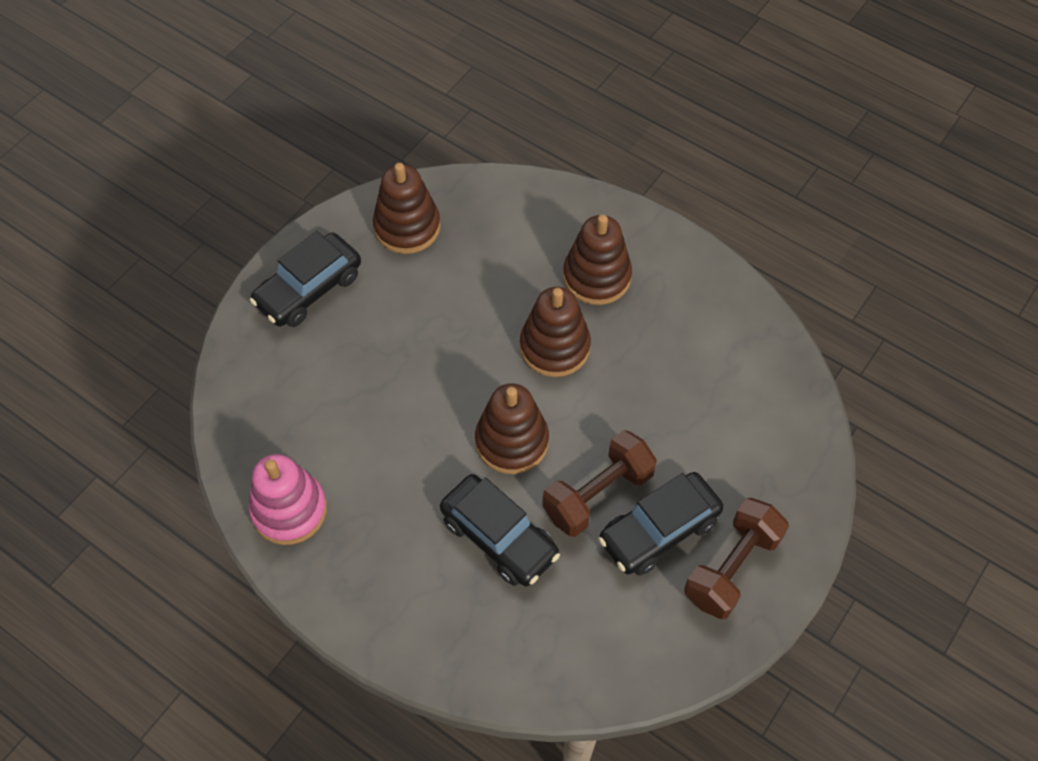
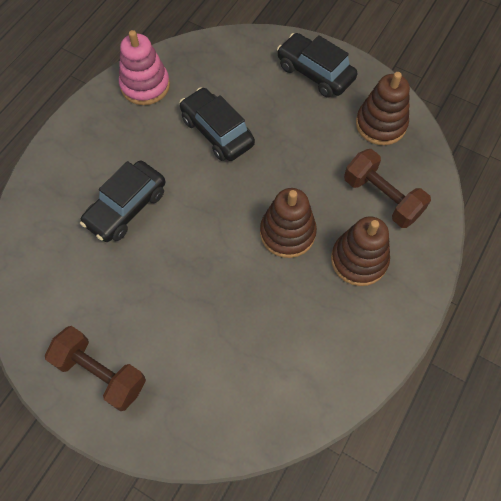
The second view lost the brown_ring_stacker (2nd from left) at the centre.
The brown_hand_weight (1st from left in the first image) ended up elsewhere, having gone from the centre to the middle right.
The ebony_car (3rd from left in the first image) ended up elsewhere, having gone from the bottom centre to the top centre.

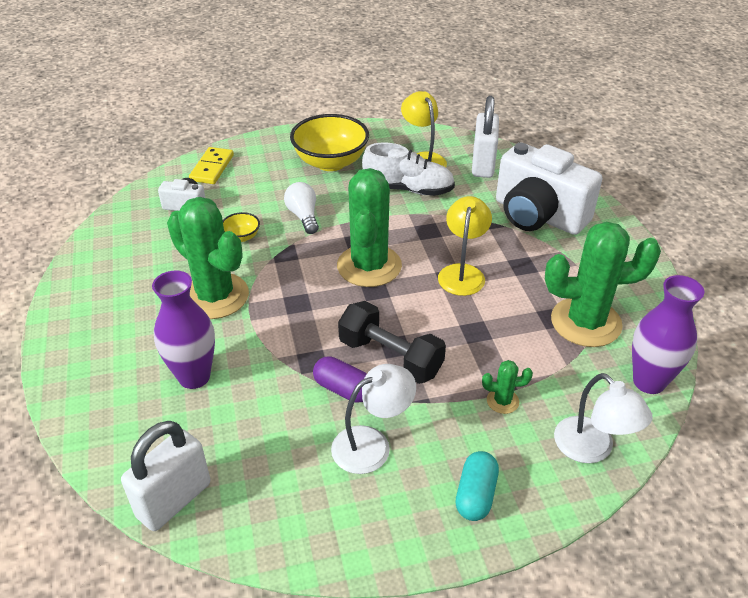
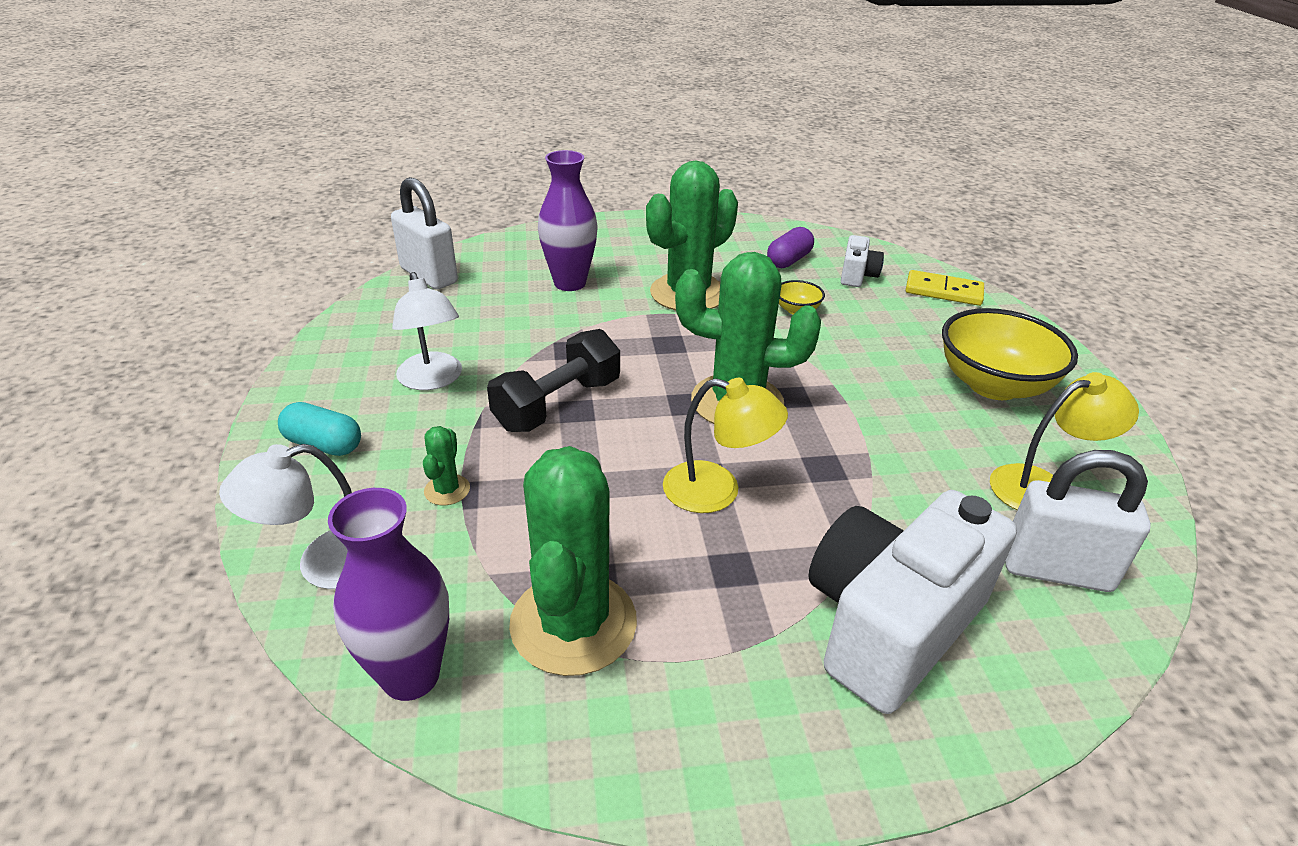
The second view lost the white_lightbulb at the centre.
The second view lost the white_lace-up_shoe at the top centre.
The violet_pill_shape ended up elsewhere, having gone from the centre to the top centre.

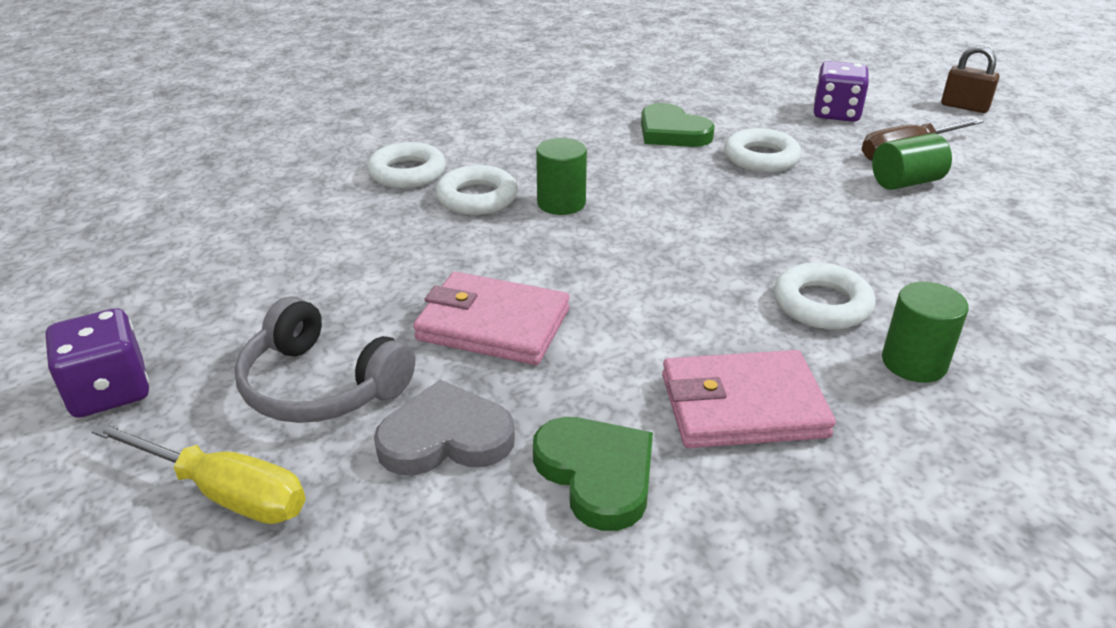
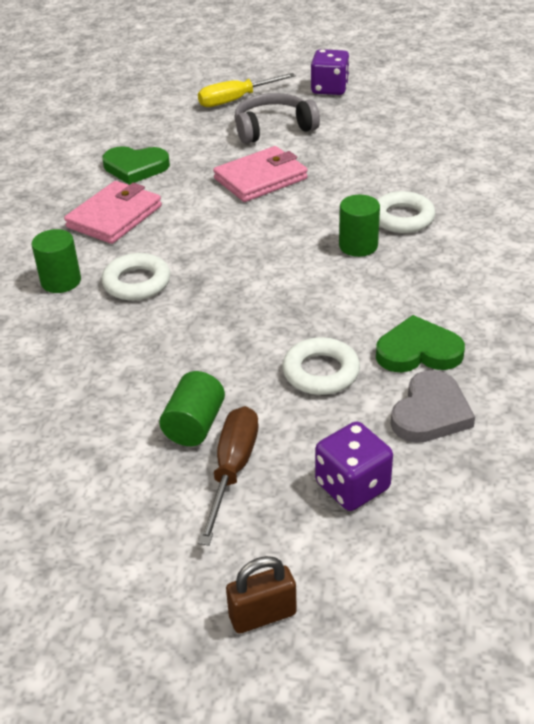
The second view lost the white_hoop (1st from left) at the top centre.
The gray_heart_shape ended up elsewhere, having gone from the bottom centre to the middle right.

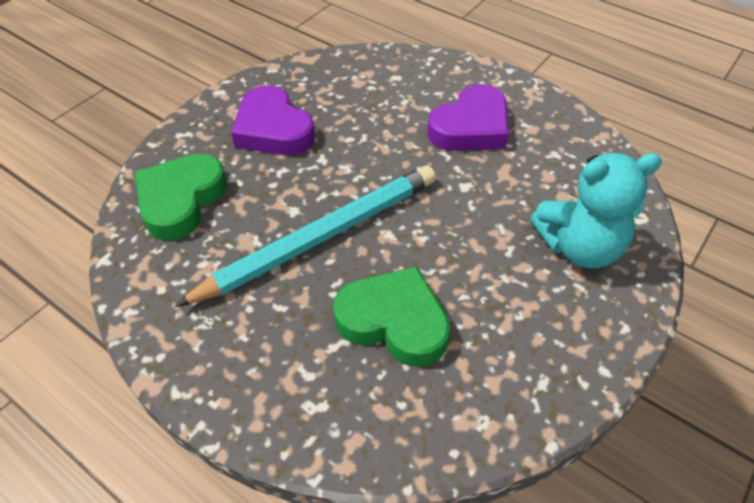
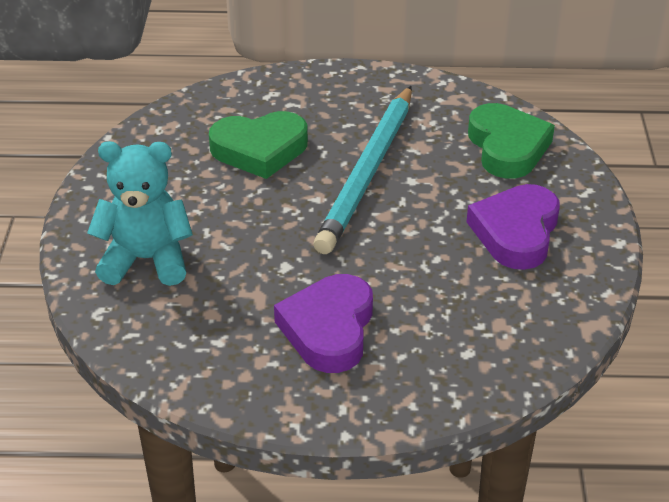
The violet_heart_shape (1st from left in the first image) at the top centre ended up facing another way, 90 degrees counterclockwise from before.
The teal_stuffed_bear at the middle right ended up facing another way, 45 degrees clockwise from before.

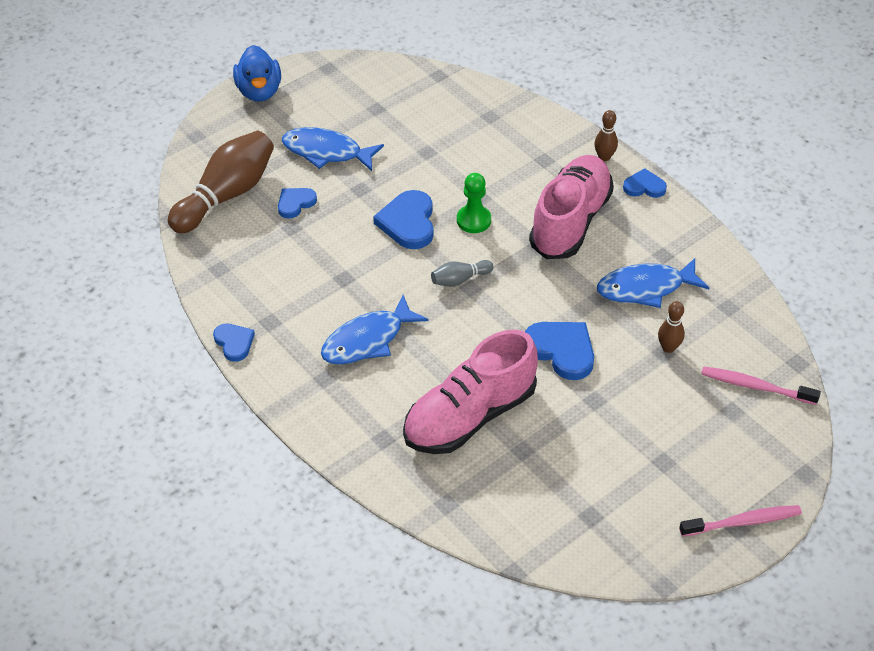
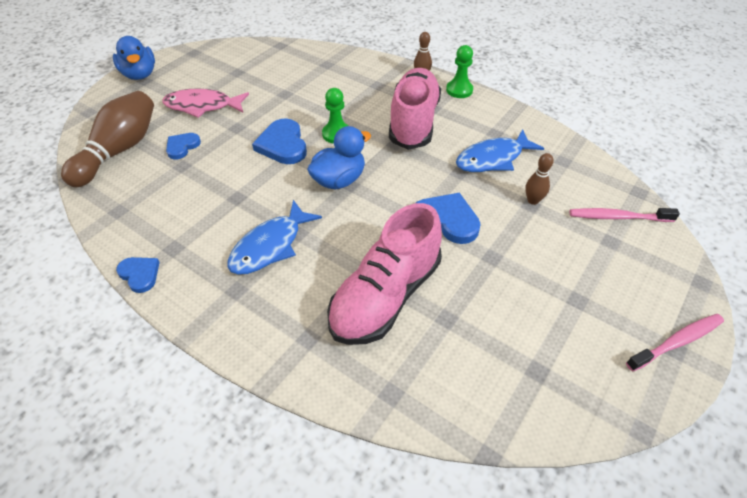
Where the gray_tenpin stood at the centre, the royal_blue_duck (2nd from left) came to stand at the top centre.
Where the royal_blue_heart_shape (5th from left) stood at the top right, the green_chess_pawn (2nd from left) came to stand at the top centre.
What was the royal_blue_fish (1st from left) at the top centre turned into the pink_fish at the top left.

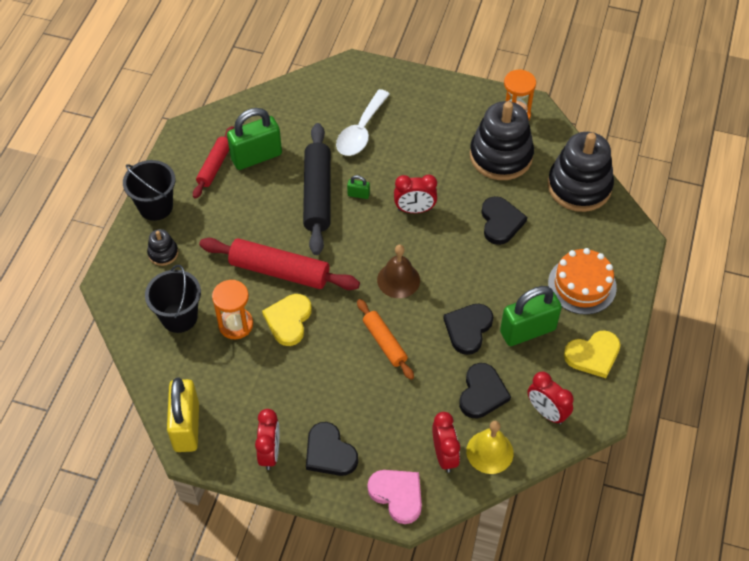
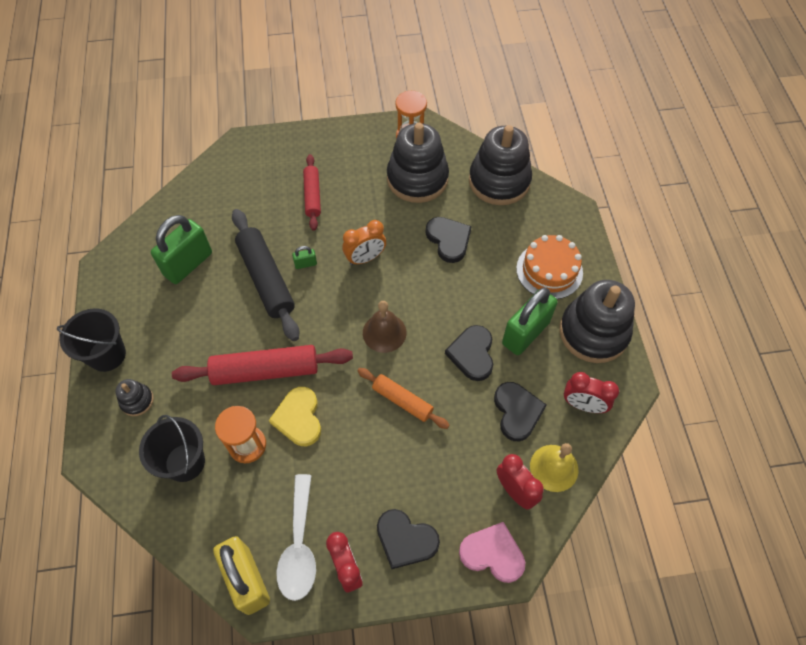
The crimson_dough_roller (1st from left in the first image) ended up elsewhere, having gone from the top left to the top centre.
The white_spoon ended up elsewhere, having gone from the top centre to the bottom centre.
Where the bright_yellow_heart_shape (2nd from left) stood at the middle right, the ebony_ring_stacker (4th from left) came to stand at the middle right.
What was the crimson_bedside_clock (2nd from left) at the centre turned into the bright_orange_bedside_clock at the centre.

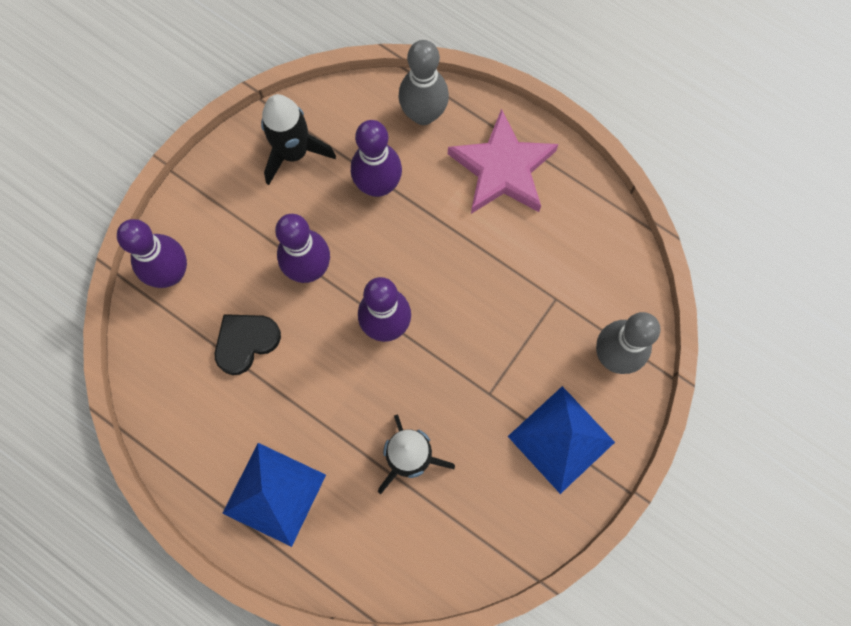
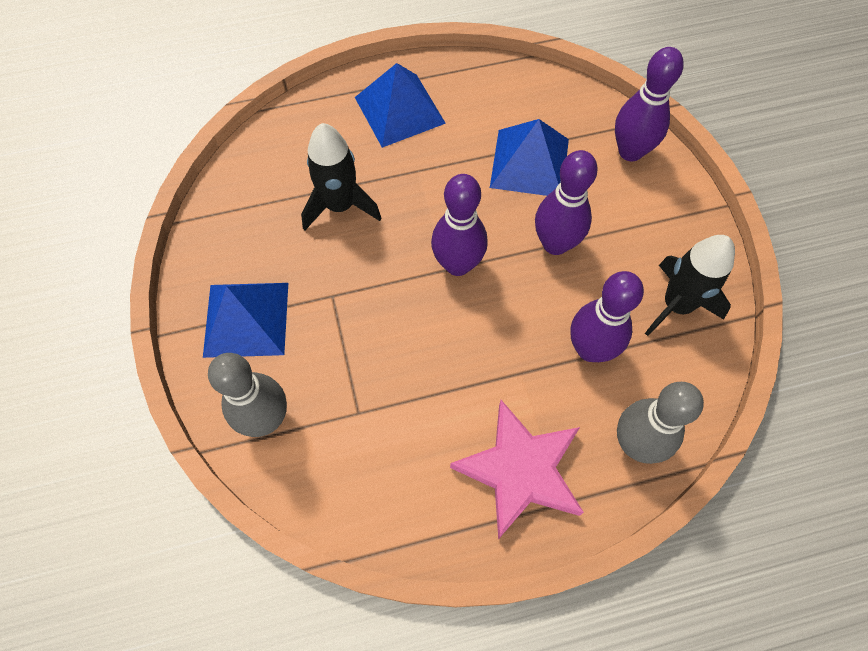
Where the ebony_heart_shape stood at the middle left, the royal_blue_pyramid (3rd from left) came to stand at the top centre.

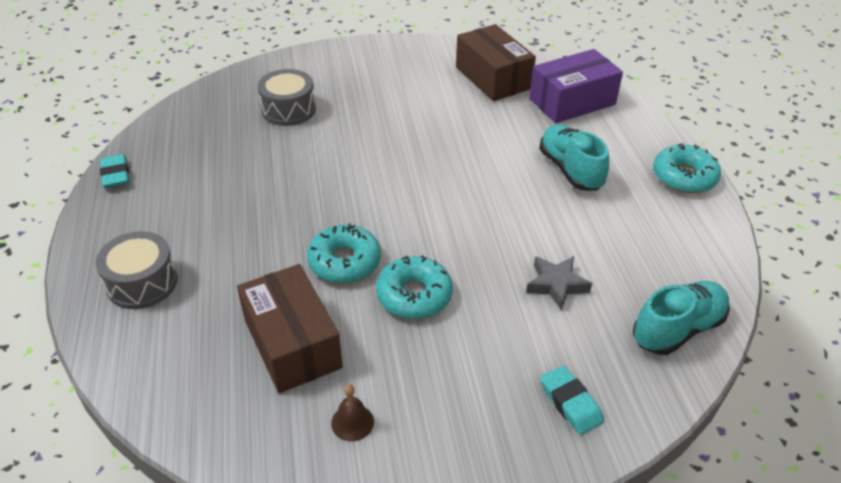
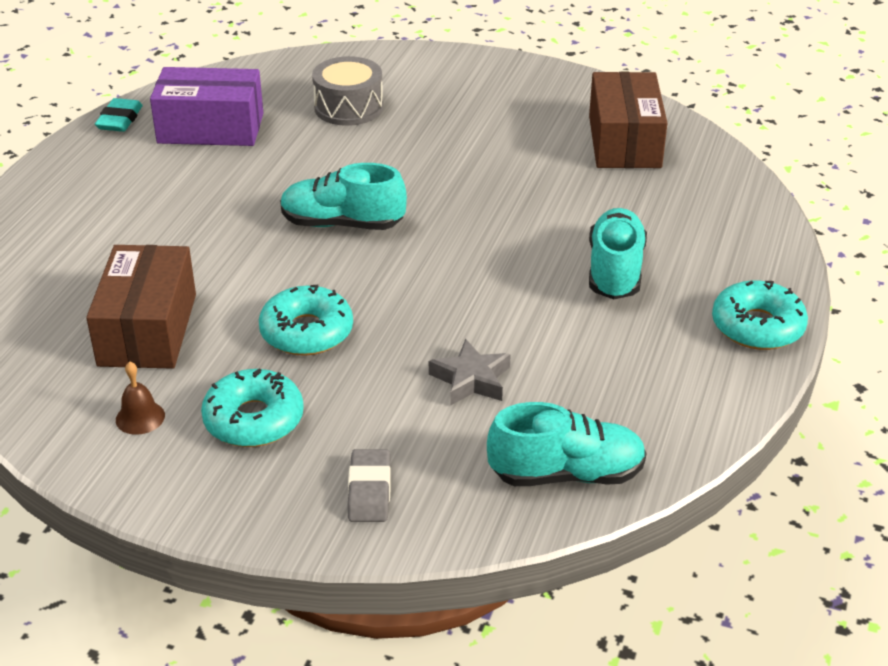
The second view lost the gray_drum (1st from left) at the middle left.
The second view gained the teal_lace-up_shoe (1st from left) at the top centre.
The teal_doughnut (1st from left) ended up elsewhere, having gone from the centre to the middle left.
The violet_box ended up elsewhere, having gone from the top right to the top left.
What was the teal_pencil_eraser (2nd from left) at the bottom right turned into the gray_pencil_eraser at the bottom centre.

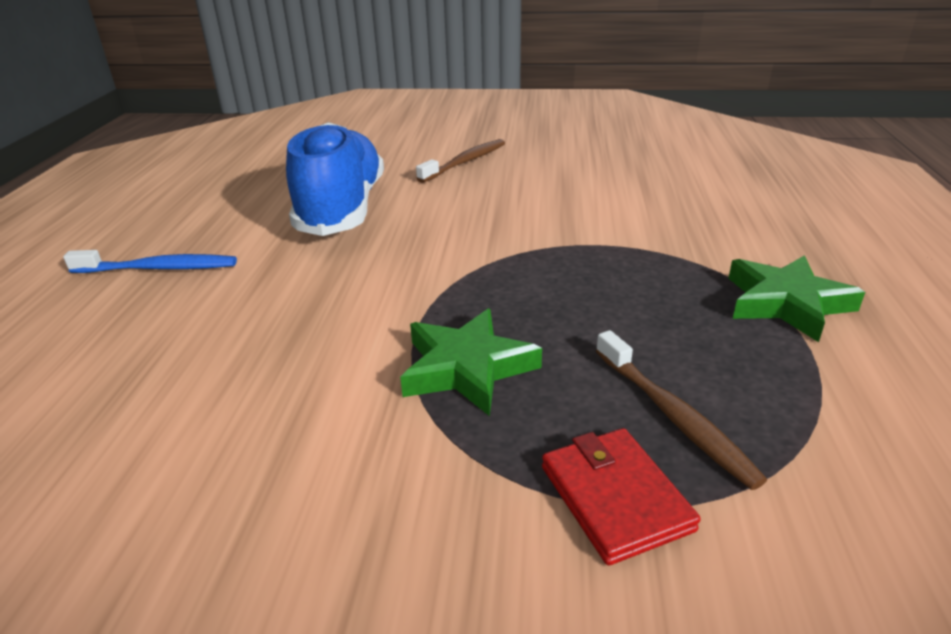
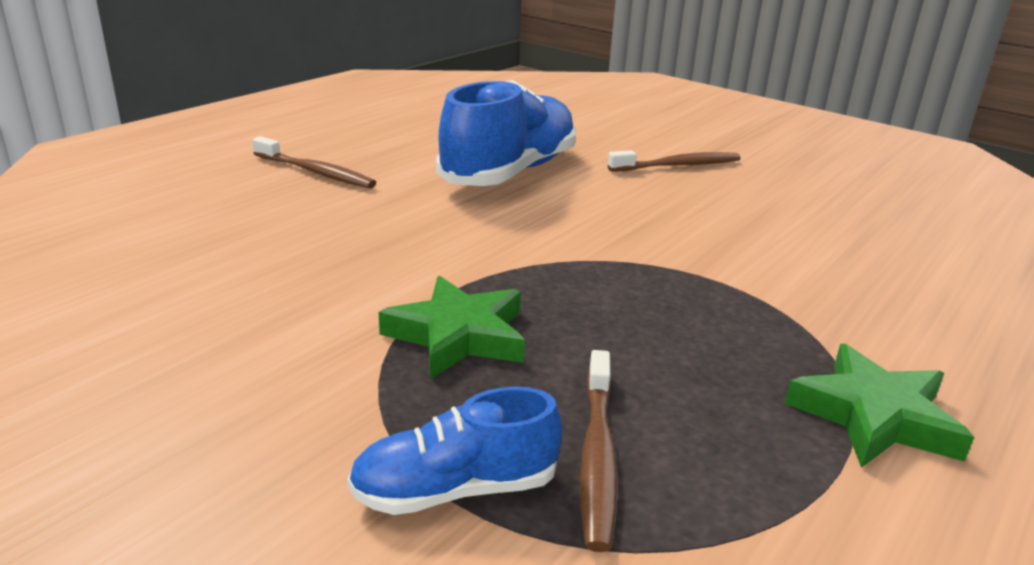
Where the crimson_card_wallet stood at the bottom centre, the royal_blue_lace-up_shoe (1st from left) came to stand at the bottom centre.
What was the royal_blue_dental_brush at the middle left turned into the brown_dental_brush (1st from left) at the top left.

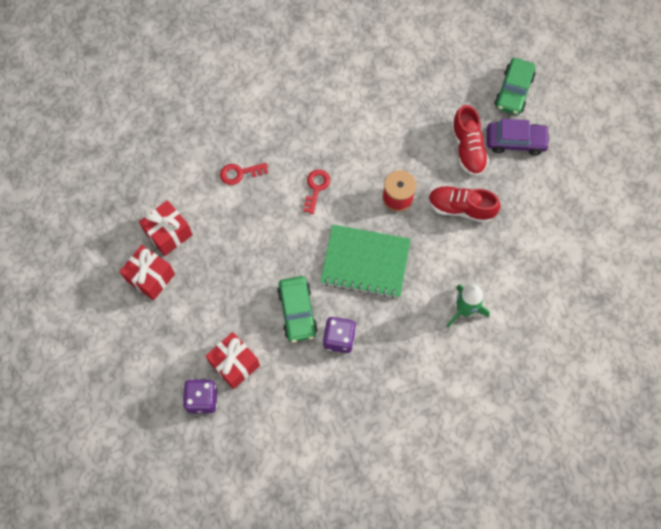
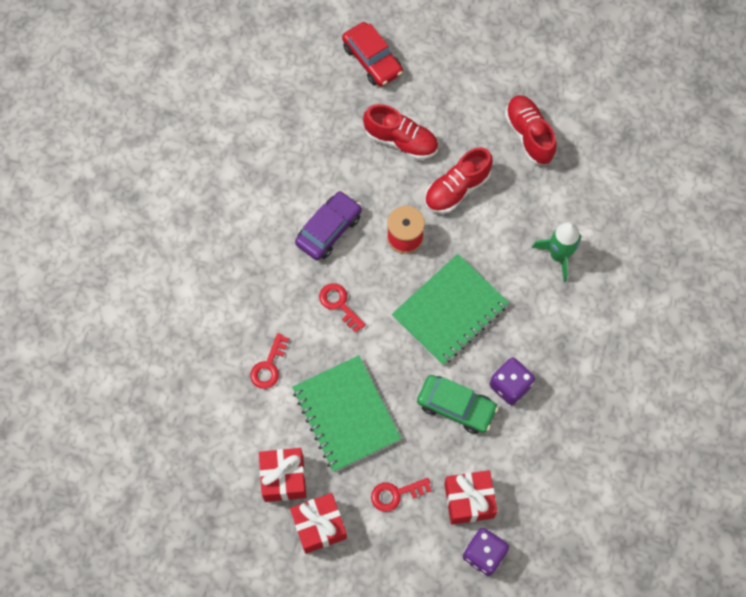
The second view gained the green_exercise_book (1st from left) at the bottom centre.
The second view gained the crimson_latchkey (3rd from left) at the bottom centre.
The second view gained the crimson_lace-up_shoe (3rd from left) at the top right.
The violet_car ended up elsewhere, having gone from the top right to the centre.
What was the green_car (2nd from left) at the top right turned into the crimson_car at the top centre.

